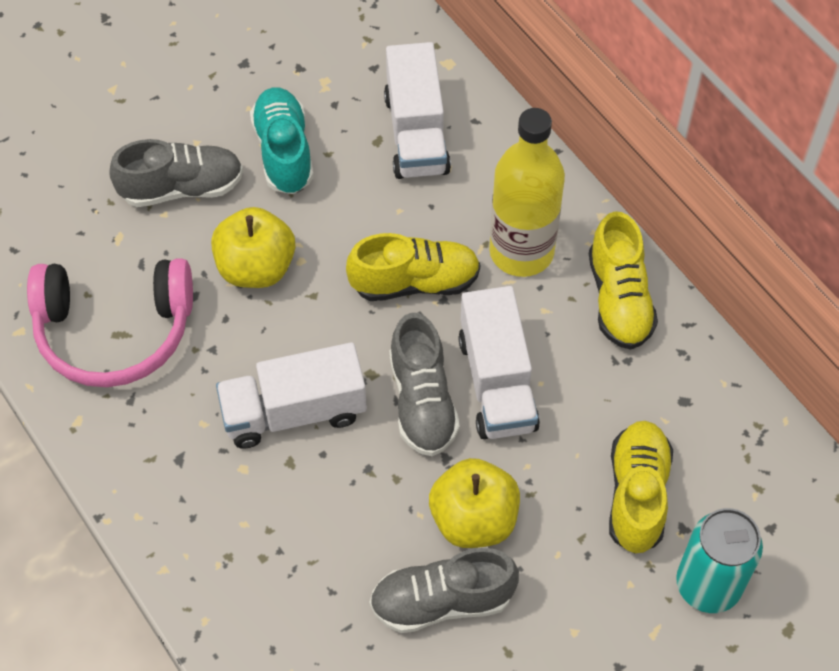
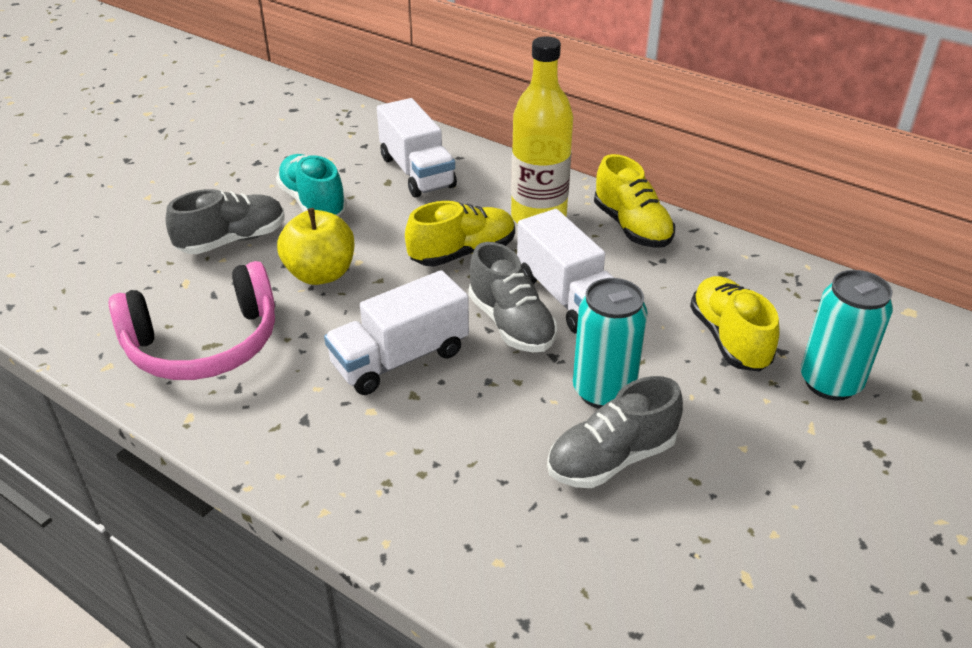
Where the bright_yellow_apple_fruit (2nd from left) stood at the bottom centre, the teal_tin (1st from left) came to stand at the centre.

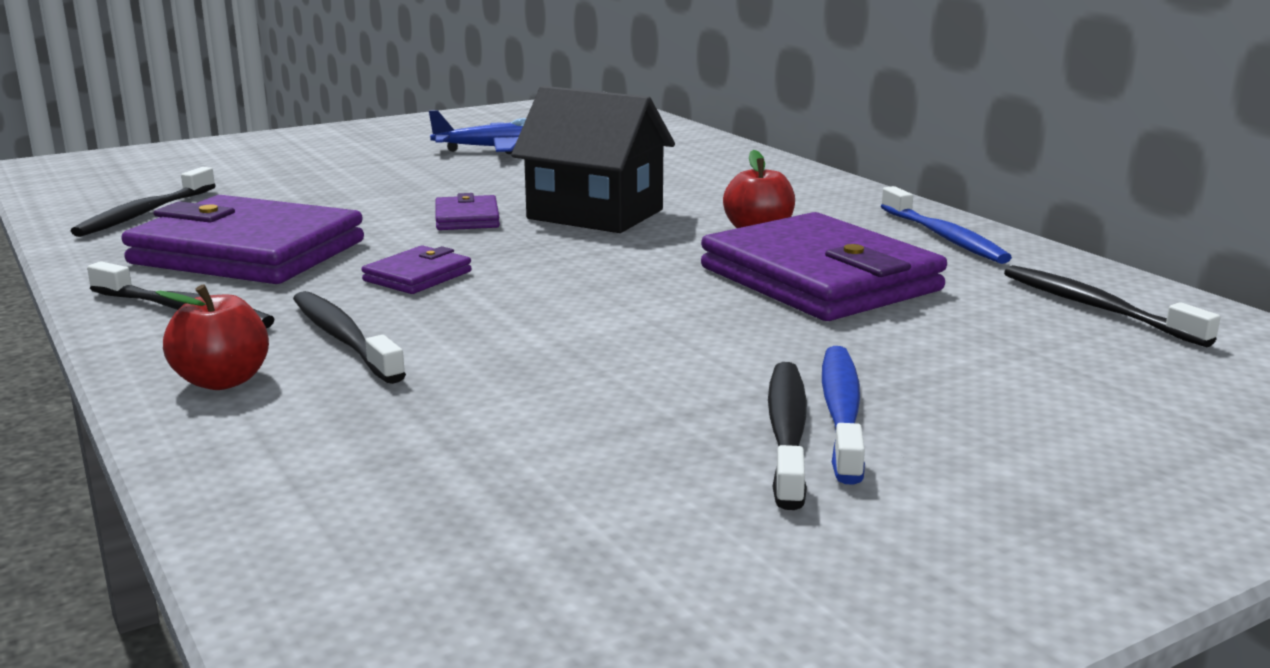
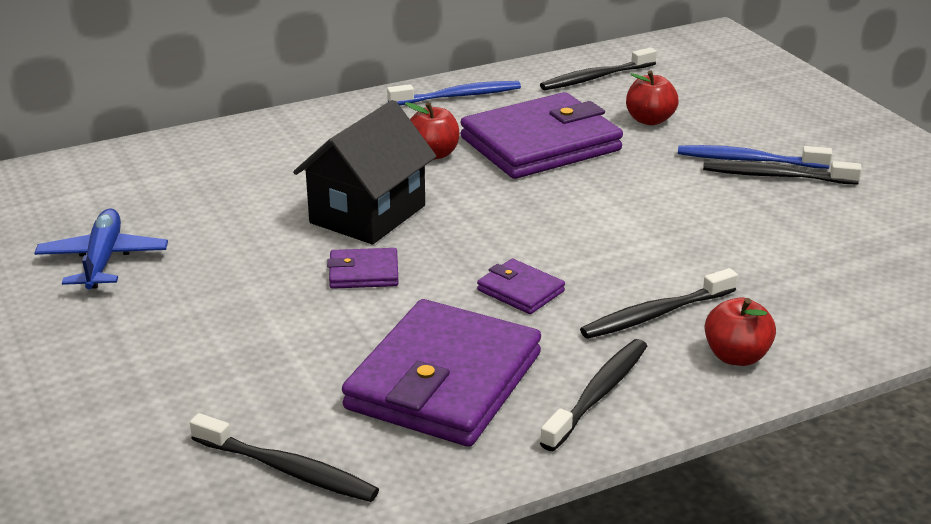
The second view gained the crimson_apple_fruit (2nd from left) at the top right.

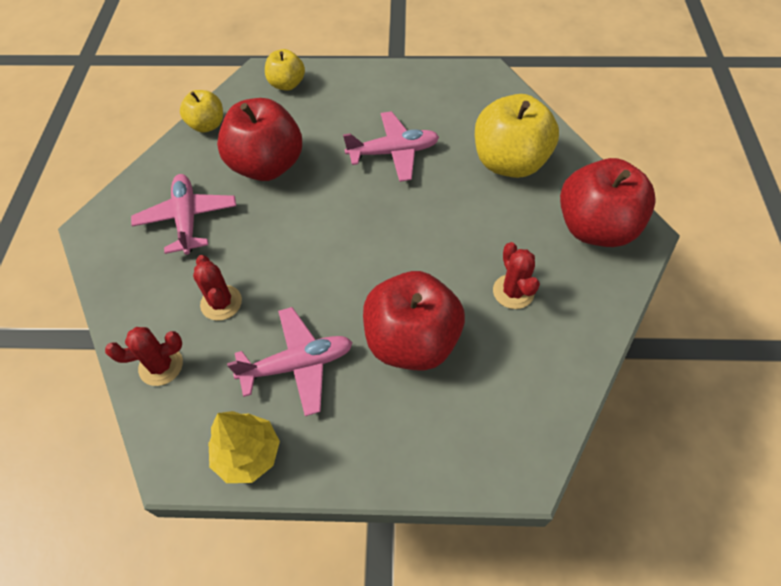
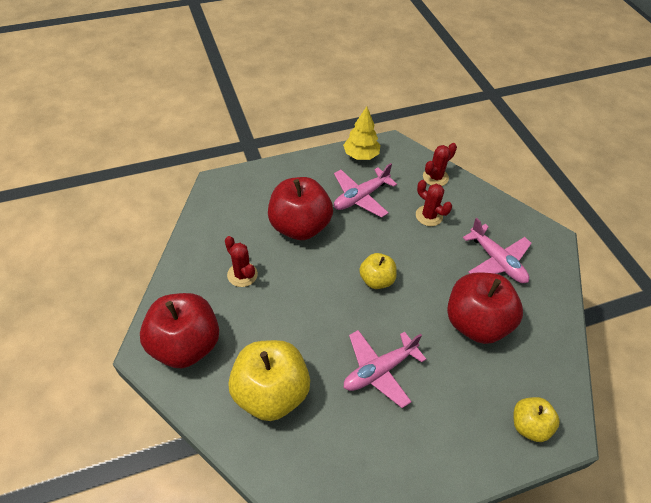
The bright_yellow_apple_fruit (1st from left in the first image) ended up elsewhere, having gone from the top left to the centre.

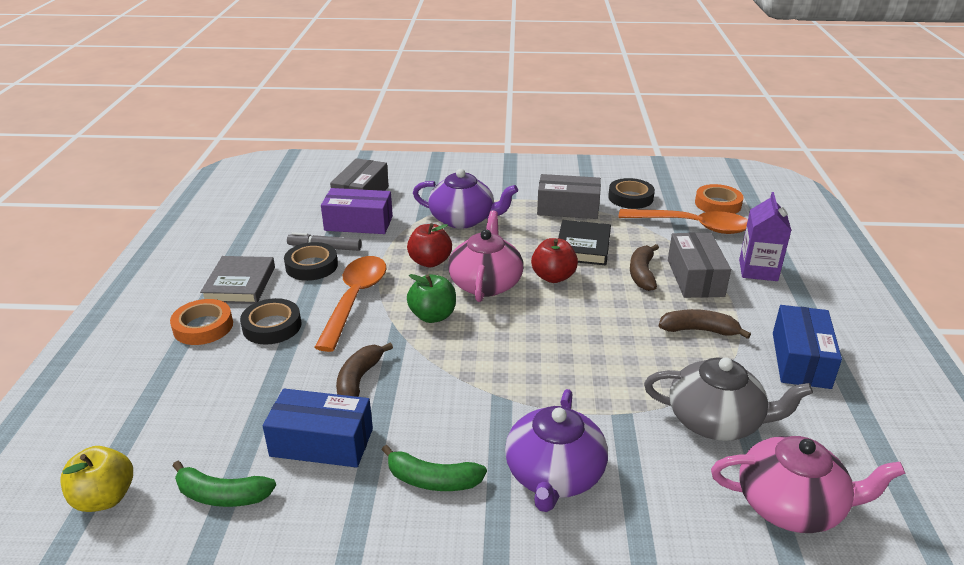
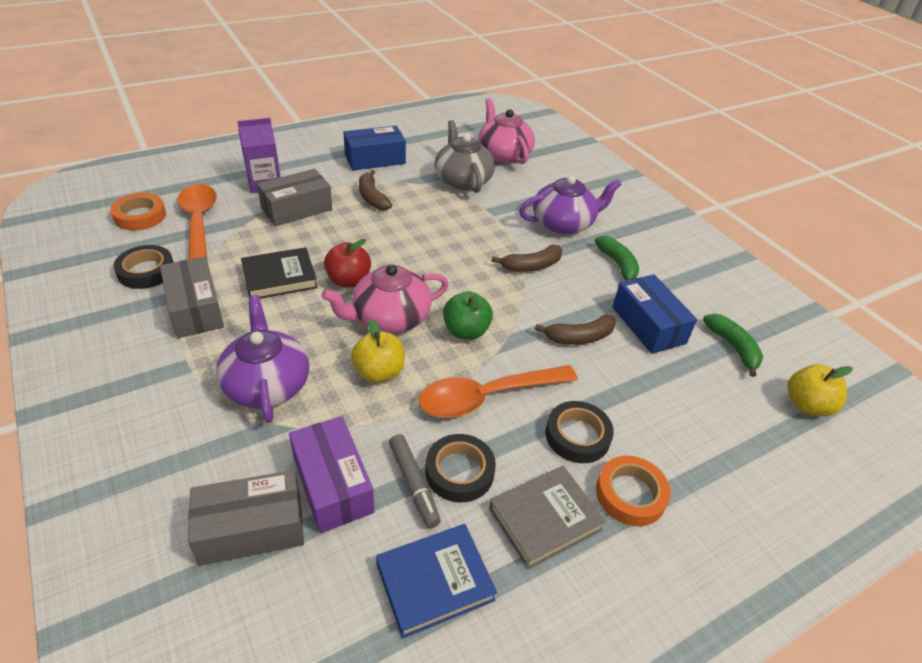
The second view gained the royal_blue_hardback at the bottom centre.
The brown_toy_banana (2nd from left) ended up elsewhere, having gone from the middle right to the centre.
What was the crimson_apple_fruit (1st from left) at the centre turned into the bright_yellow_apple_fruit (1st from left) at the centre.

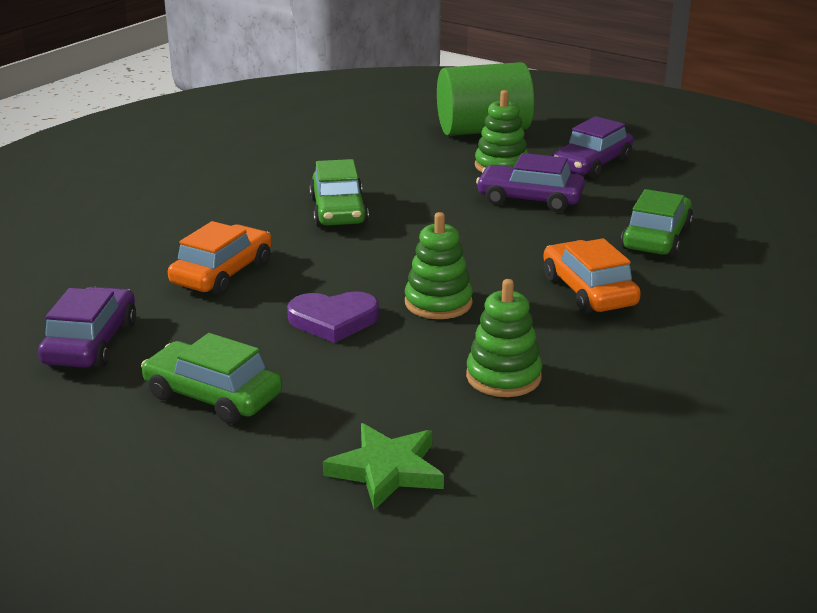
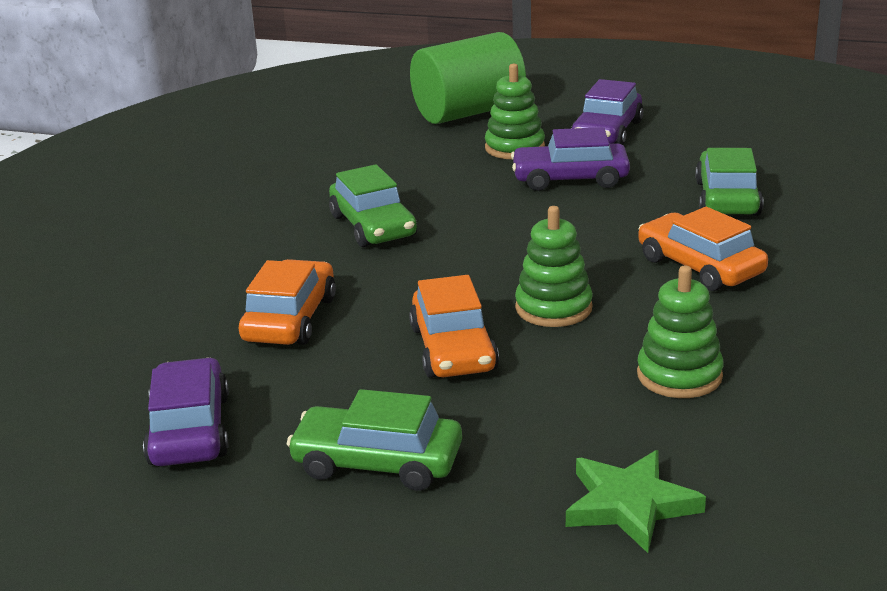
Where the violet_heart_shape stood at the centre, the bright_orange_car (2nd from left) came to stand at the centre.

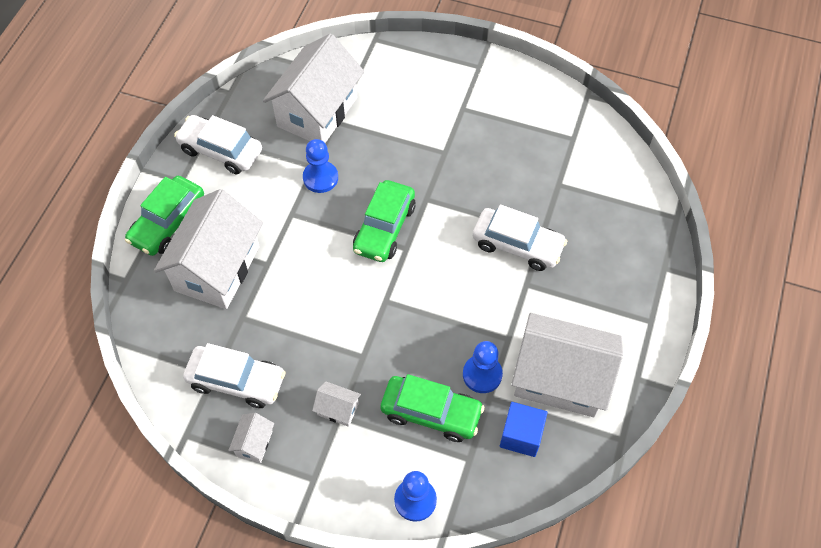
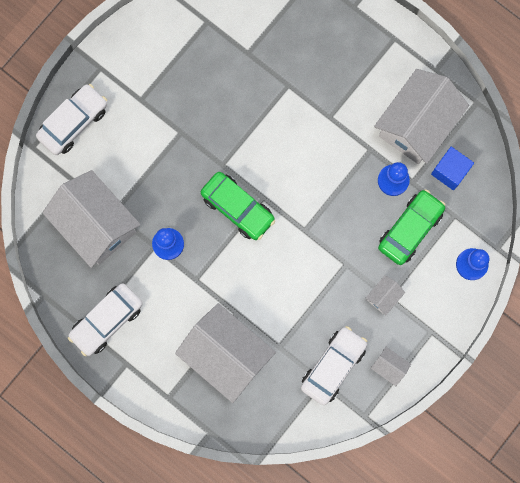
The second view lost the green_car (1st from left) at the middle left.
The white_car (3rd from left in the first image) ended up elsewhere, having gone from the centre to the top left.

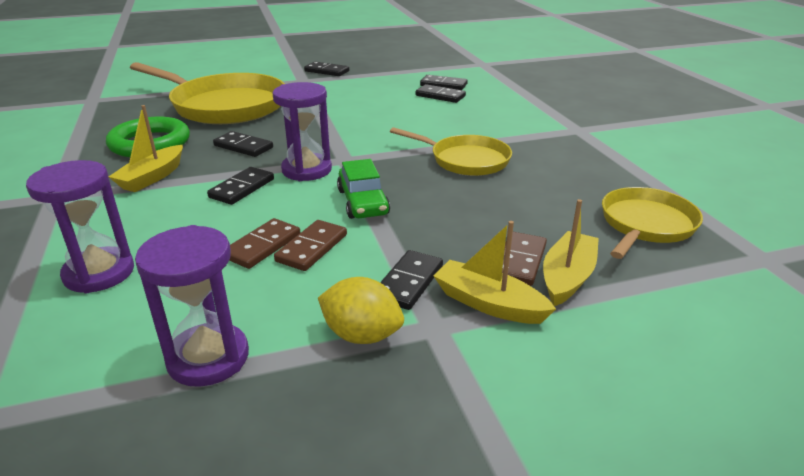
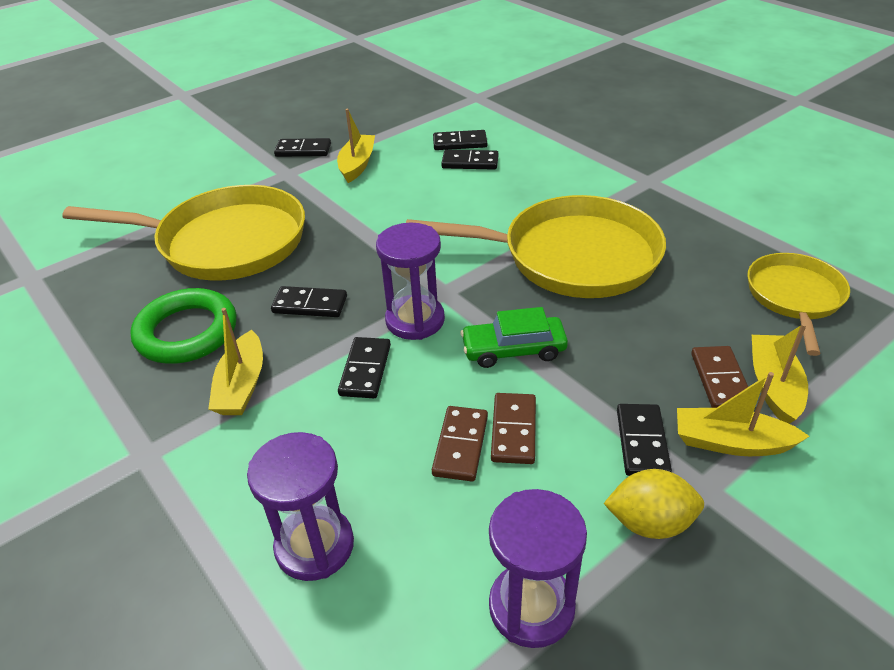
The second view gained the bright_yellow_boat (2nd from left) at the top centre.
The green_car at the centre ended up facing another way, 120 degrees clockwise from before.
The size of the bright_yellow_skillet (2nd from left) at the top centre changed by a factor of 1.74.

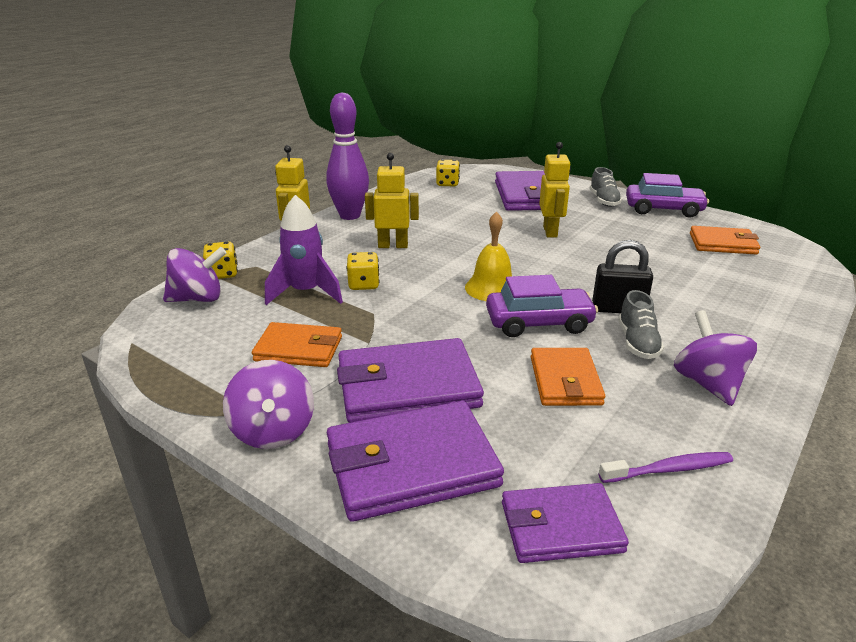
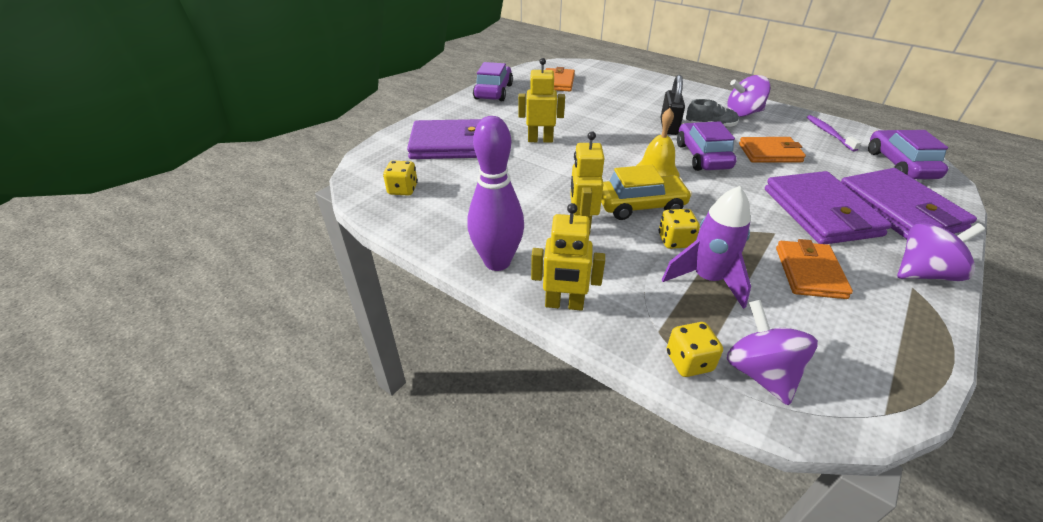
The second view lost the gray_lace-up_shoe (1st from left) at the top right.
The second view gained the bright_yellow_car at the centre.
Where the violet_card_wallet (4th from left) stood at the bottom centre, the violet_car (3rd from left) came to stand at the top right.

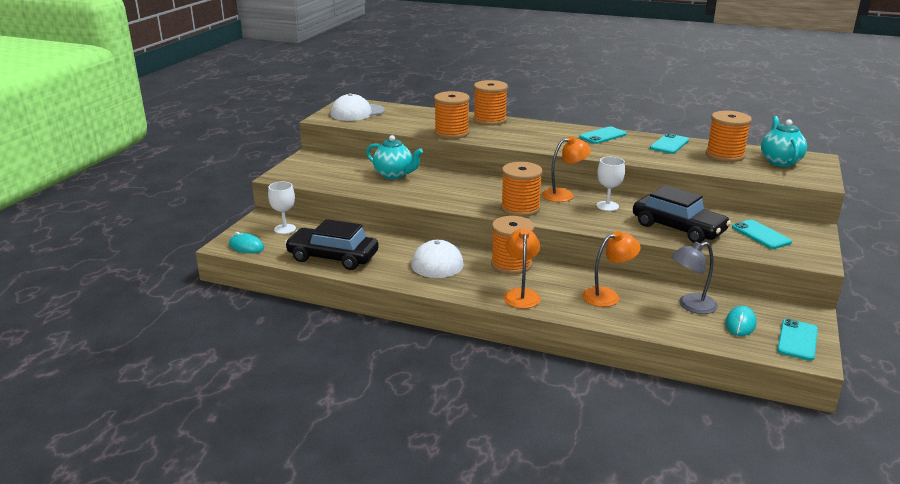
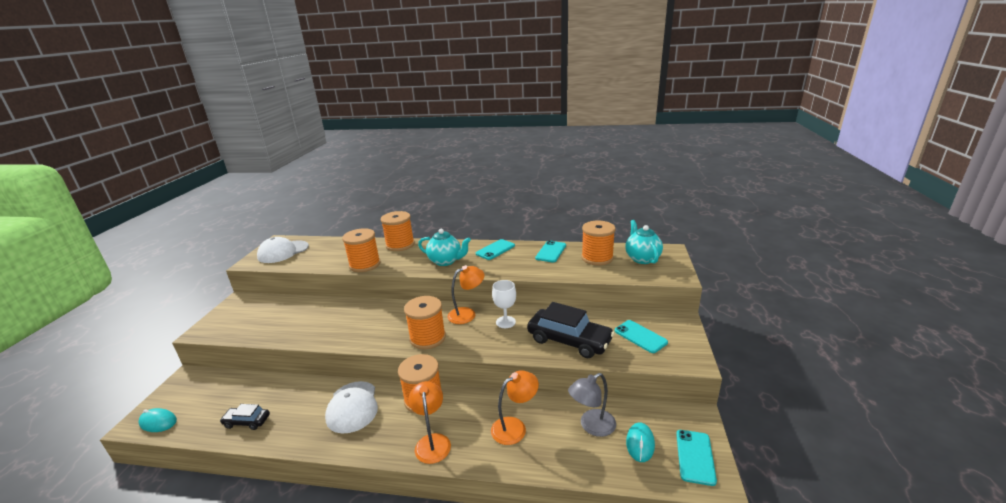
The second view lost the white_chalice (1st from left) at the middle left.
The teal_tea_pot (1st from left) ended up elsewhere, having gone from the top centre to the centre.
The size of the ebony_car (1st from left) at the centre changed by a factor of 0.50.

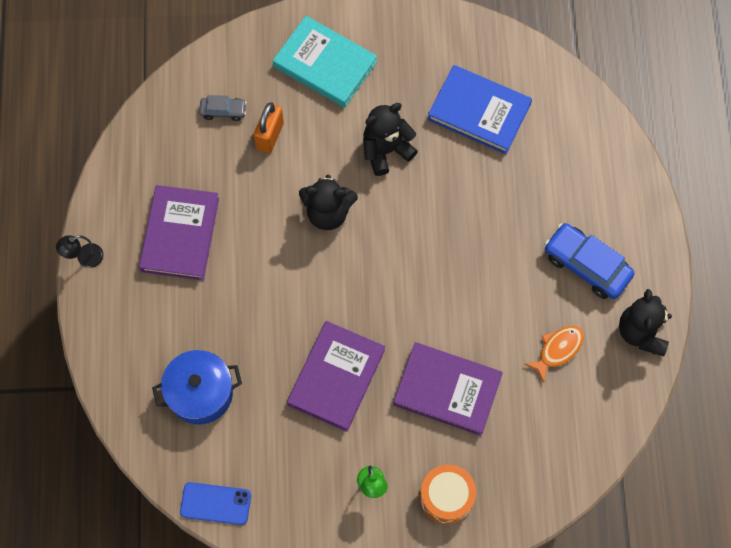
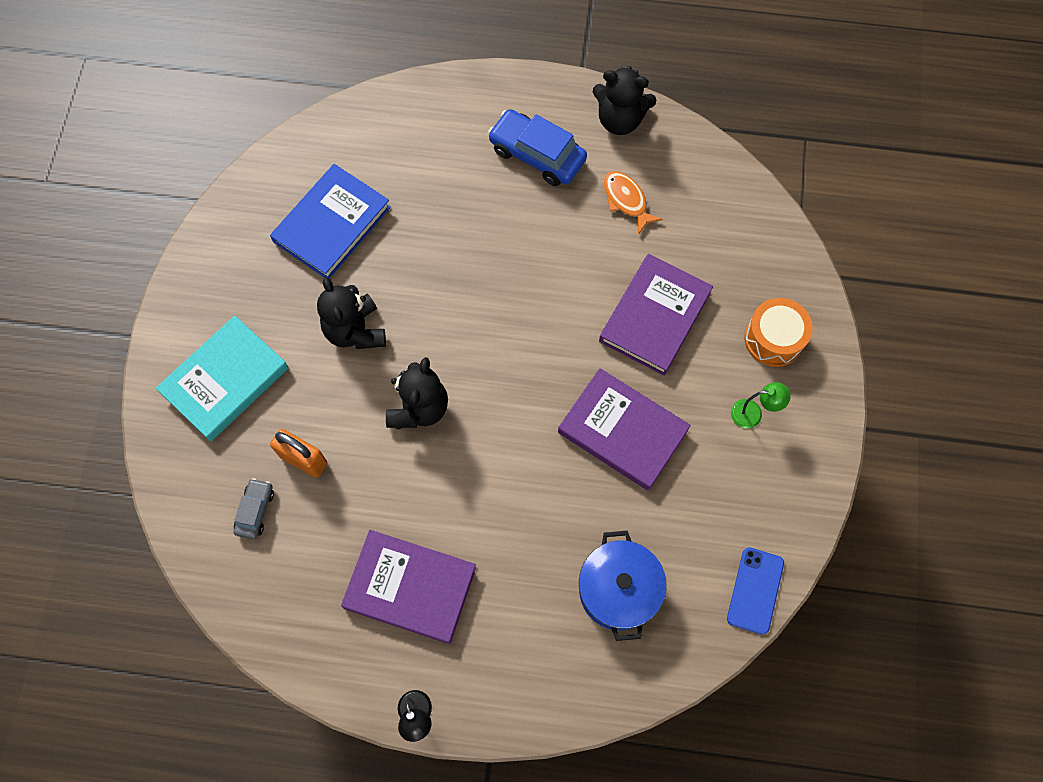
The royal_blue_car at the middle right ended up facing another way, 75 degrees clockwise from before.

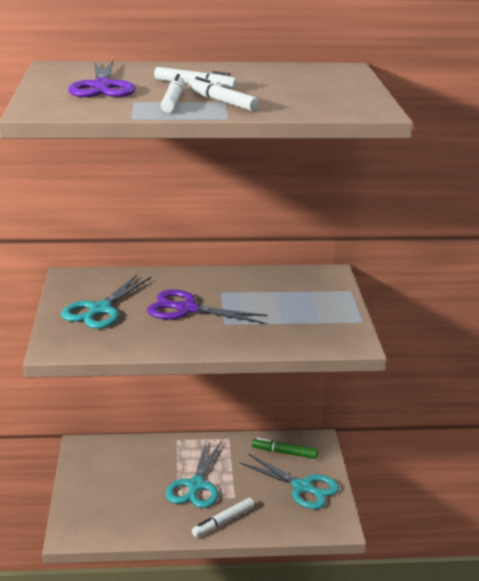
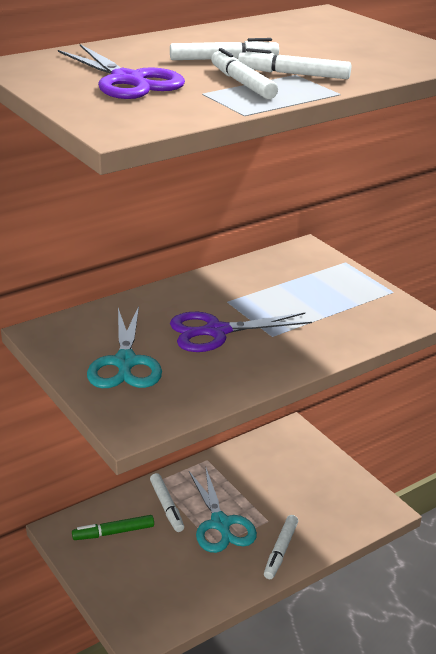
The second view lost the teal_shears (3rd from left) at the bottom centre.
The second view gained the white_felt_pen (1st from left) at the bottom centre.
The green_felt_pen ended up elsewhere, having gone from the bottom centre to the bottom left.

